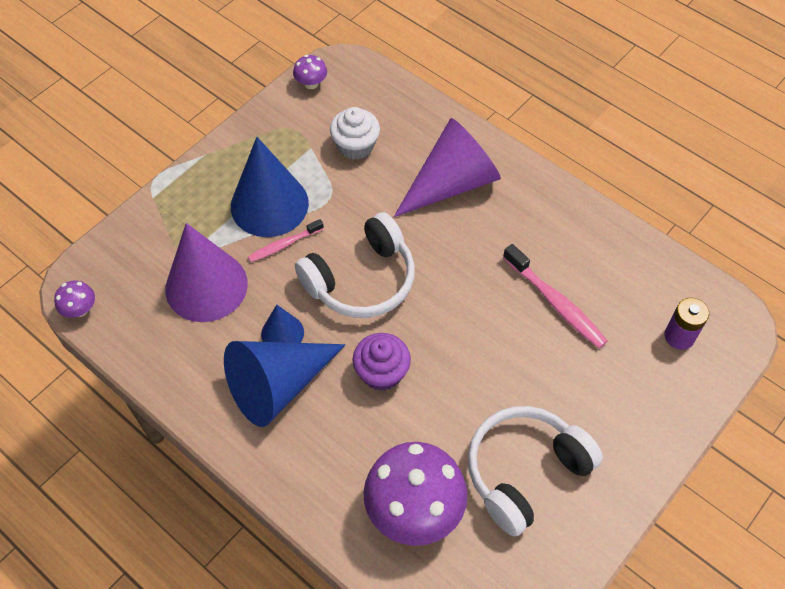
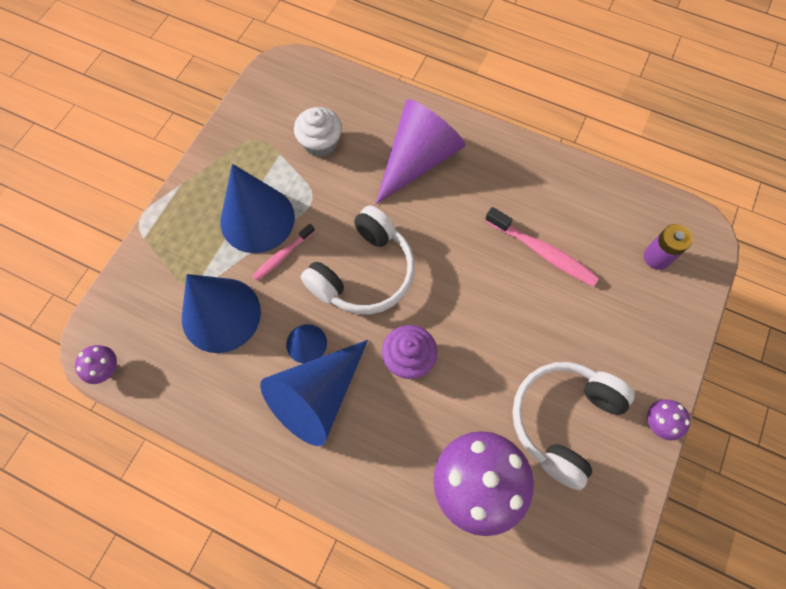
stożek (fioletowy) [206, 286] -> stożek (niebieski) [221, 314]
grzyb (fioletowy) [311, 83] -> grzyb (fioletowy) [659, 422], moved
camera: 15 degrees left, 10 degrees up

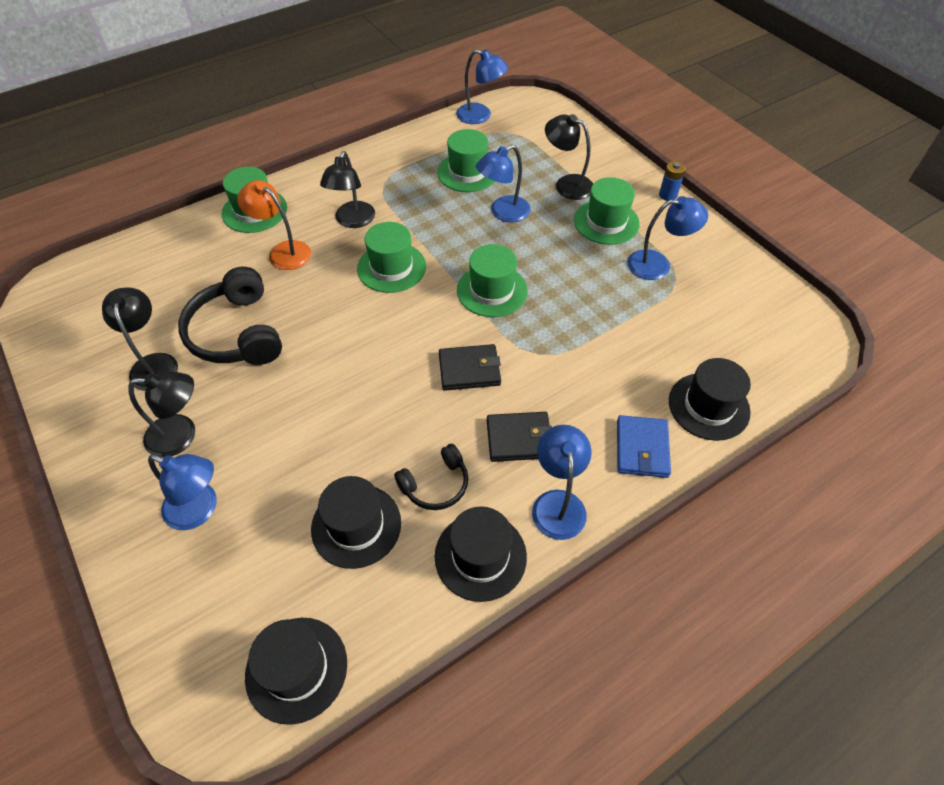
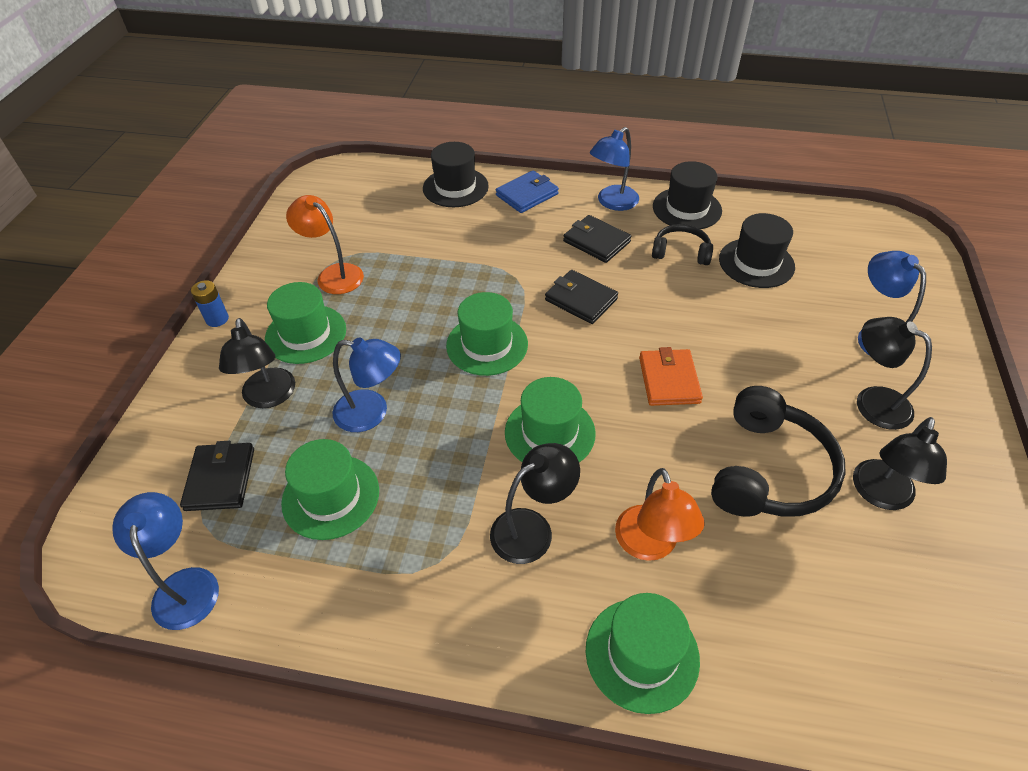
none -> portfel (czarny) [220, 479]
lampka (niebieski) [658, 264] -> lampka (pomarańczowy) [333, 274]
none -> portfel (pomarańczowy) [669, 380]
kapelusz (czarny) [296, 669] -> none
camera: 135 degrees left, 5 degrees down

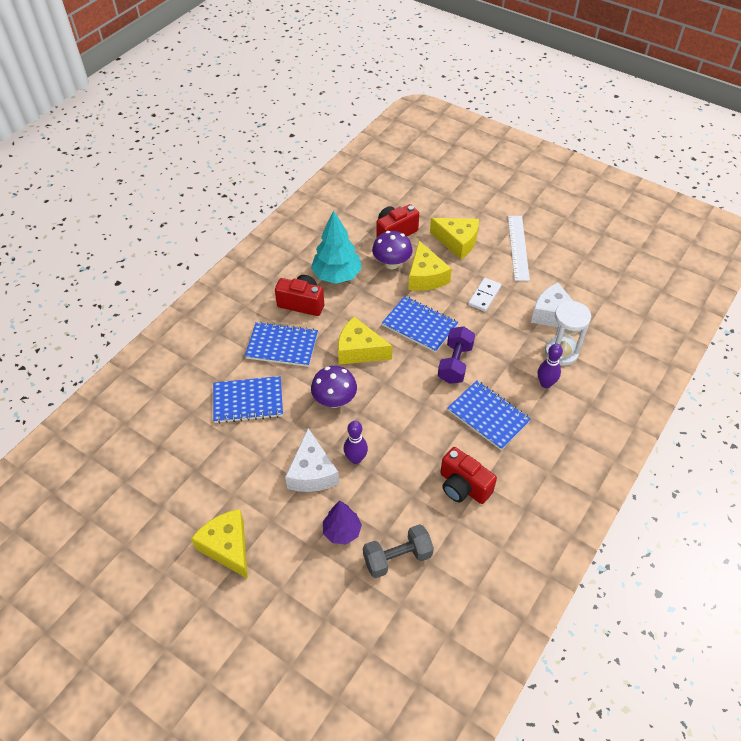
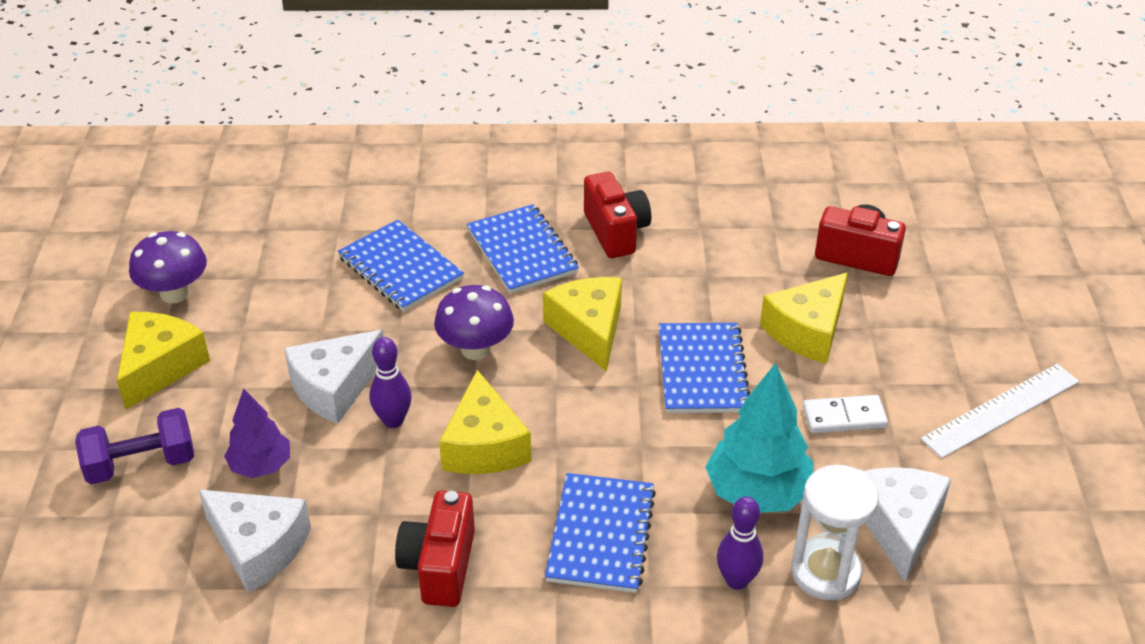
hantel (fioletowy) [455, 363] -> hantel (fioletowy) [141, 464], moved
grzyb (fioletowy) [392, 263] -> grzyb (fioletowy) [175, 293], moved
hantel (szary) [397, 558] -> ser (biały) [258, 547]
ser (żółty) [457, 242] -> ser (żółty) [484, 445], moved
drzewko (turkusowy) [337, 275] -> drzewko (turkusowy) [757, 493], moved
camera: 55 degrees right, 10 degrees down

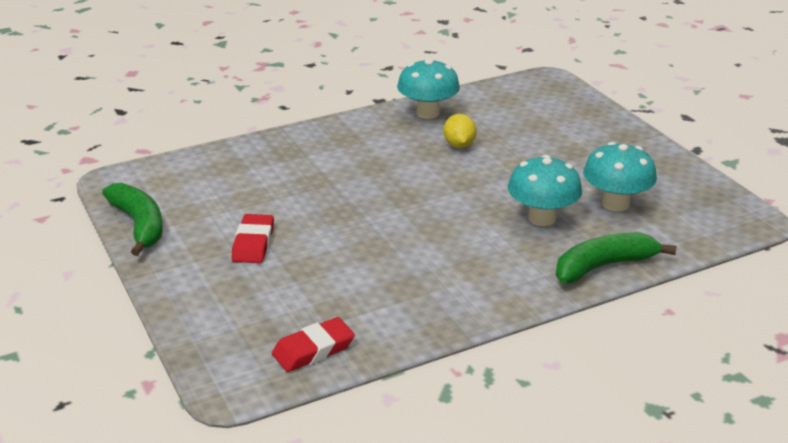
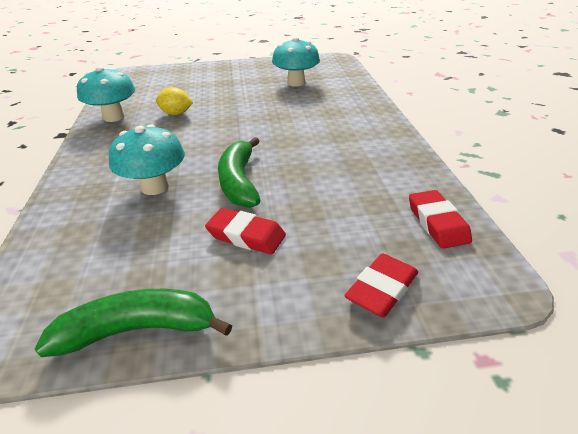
grzyb (turkusowy) [542, 218] -> grzyb (turkusowy) [155, 187], moved
banan (zielony) [603, 266] -> banan (zielony) [239, 182], moved
none -> gumka do mazania (czerwony) [382, 289]
camera: 70 degrees left, 5 degrees up

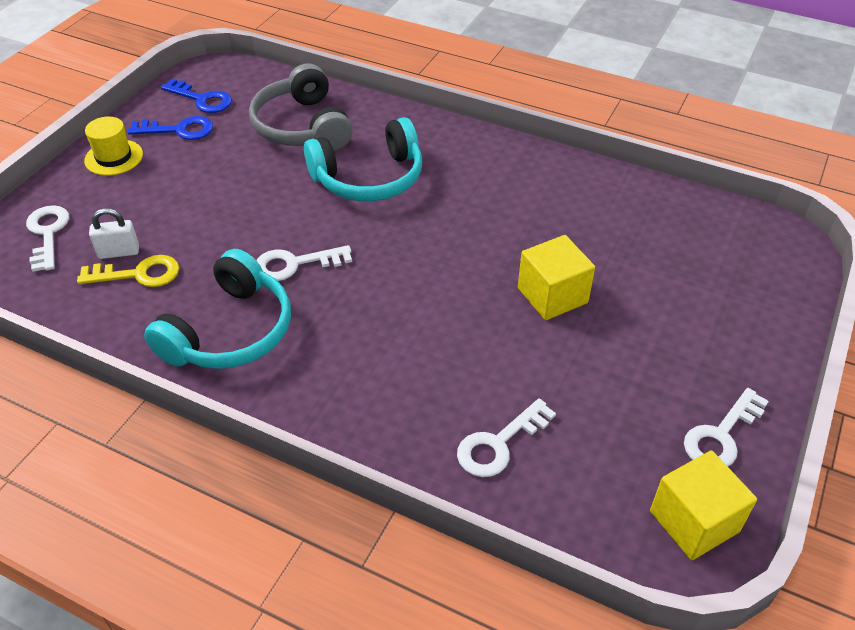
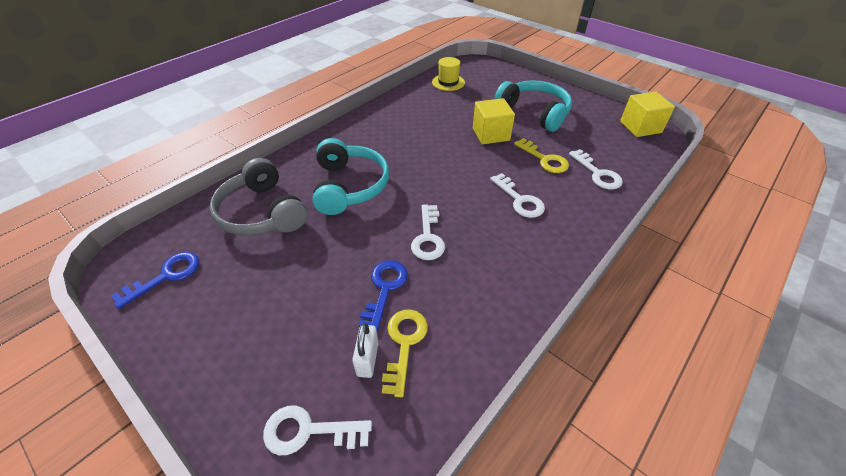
słuchawki (szary) [302, 126] -> słuchawki (szary) [262, 212], 60 degrees clockwise
klucz (niebieski) [179, 130] -> klucz (niebieski) [385, 288], moved
kapelusz (żółty) [114, 157] -> kapelusz (żółty) [448, 82], moved
klucz (biały) [721, 436] -> klucz (biały) [519, 200], moved
słuchawki (turkusowy) [230, 331] -> słuchawki (turkusowy) [534, 113], moved
none -> klucz (żółty) [544, 159]
camera: 75 degrees left, 0 degrees up

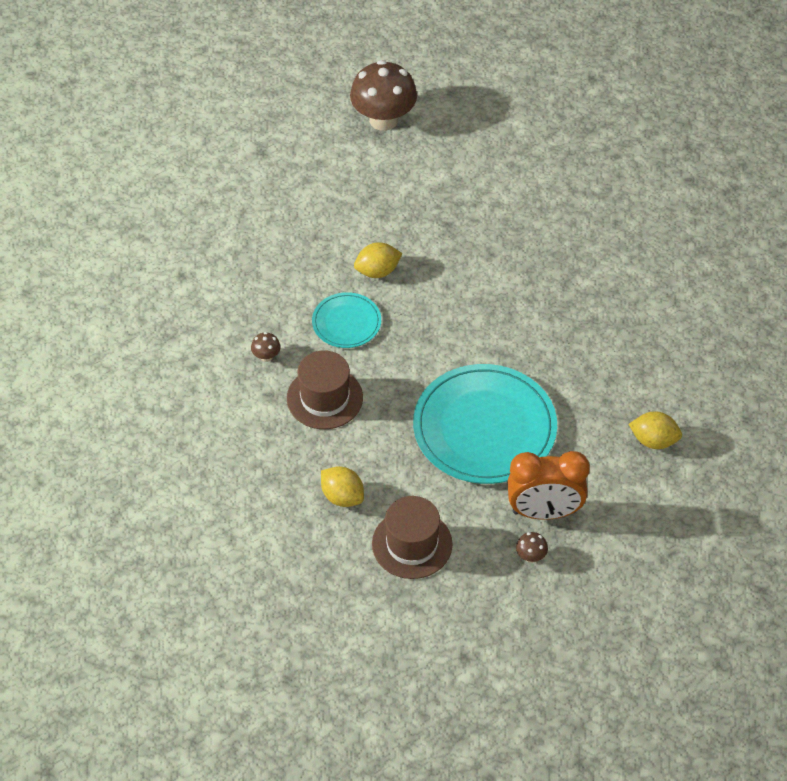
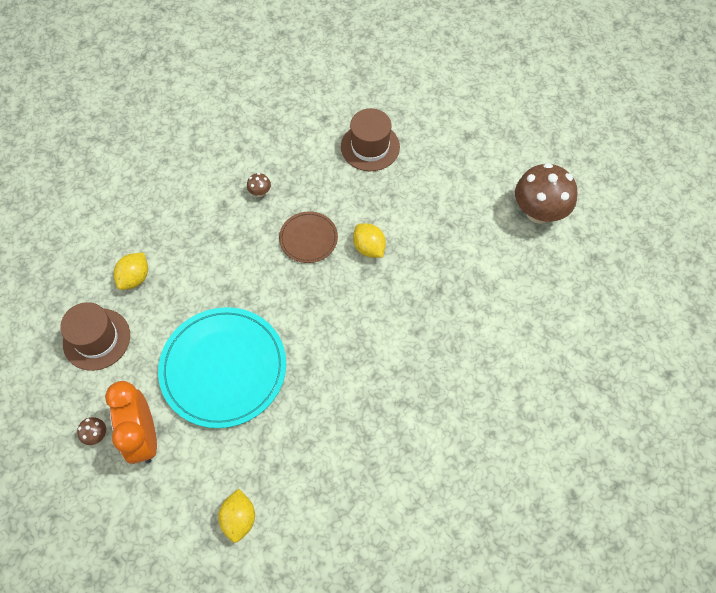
talerz (turkusowy) [346, 322] -> talerz (brązowy) [308, 238]
kapelusz (brązowy) [324, 398] -> kapelusz (brązowy) [370, 147], moved
camera: 75 degrees right, 10 degrees up

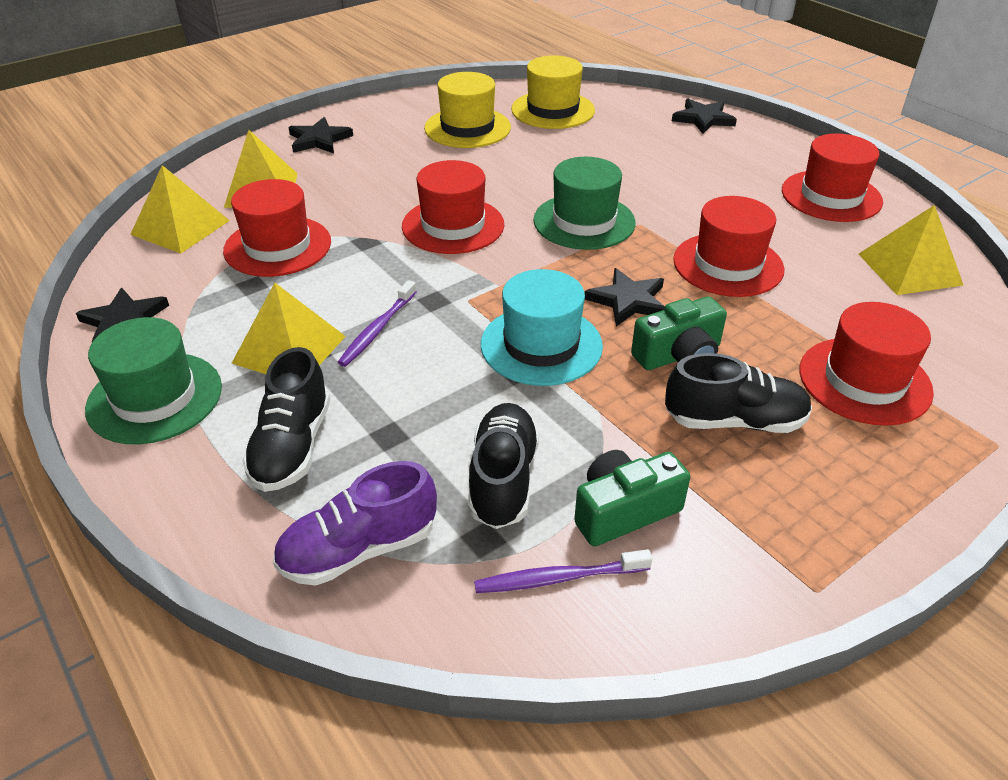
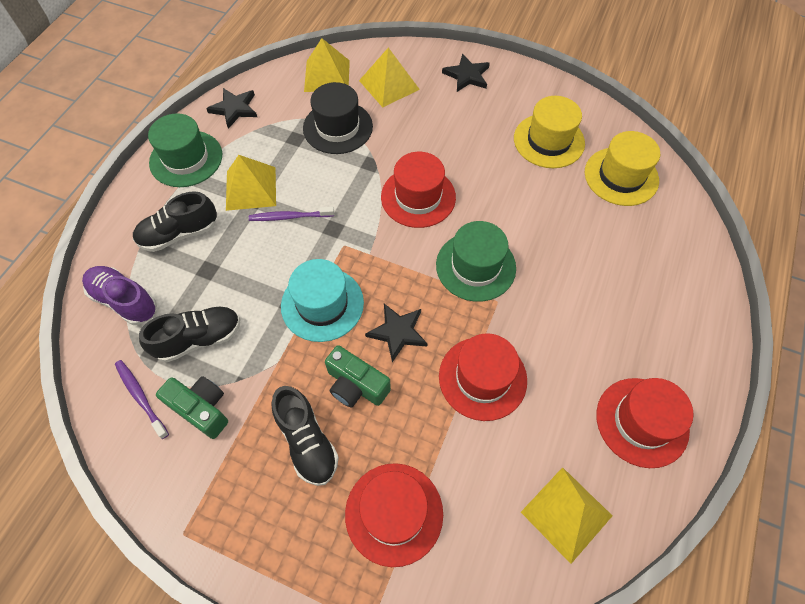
kapelusz (czerwony) [278, 246] -> kapelusz (czarny) [338, 127]
gwiazda (czarny) [703, 119] -> none
camera: 60 degrees right, 20 degrees up

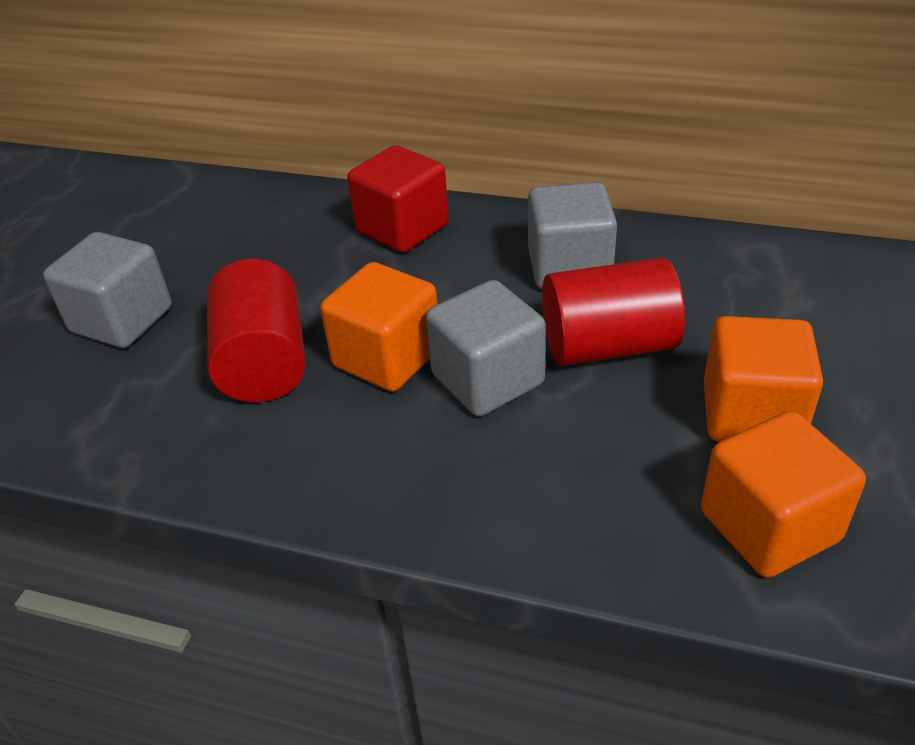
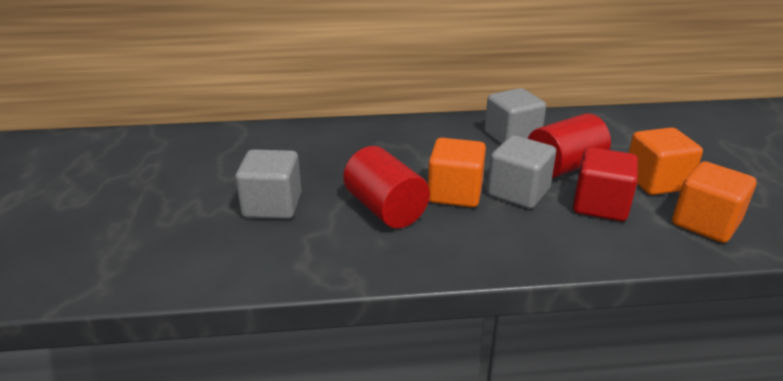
sześcian (czerwony) [402, 229] -> sześcian (czerwony) [600, 205], moved
camera: 25 degrees left, 10 degrees down

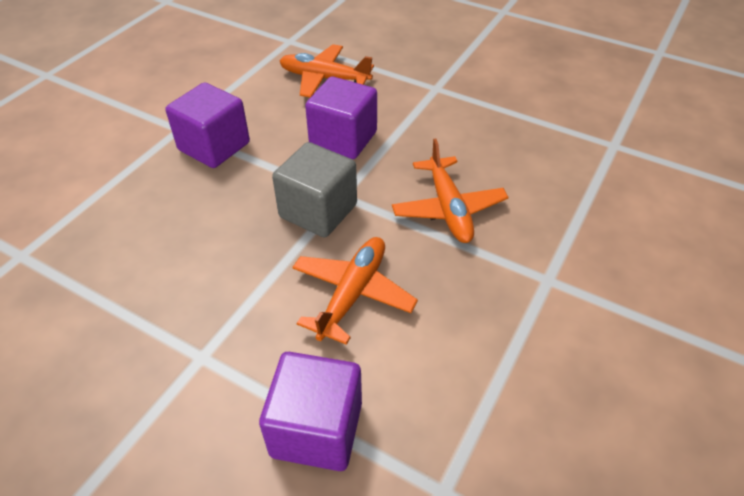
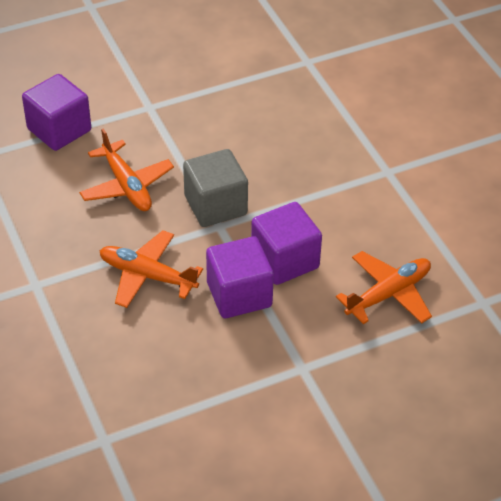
sześcian (fioletowy) [214, 146] -> sześcian (fioletowy) [239, 294], moved
camera: 125 degrees right, 0 degrees up

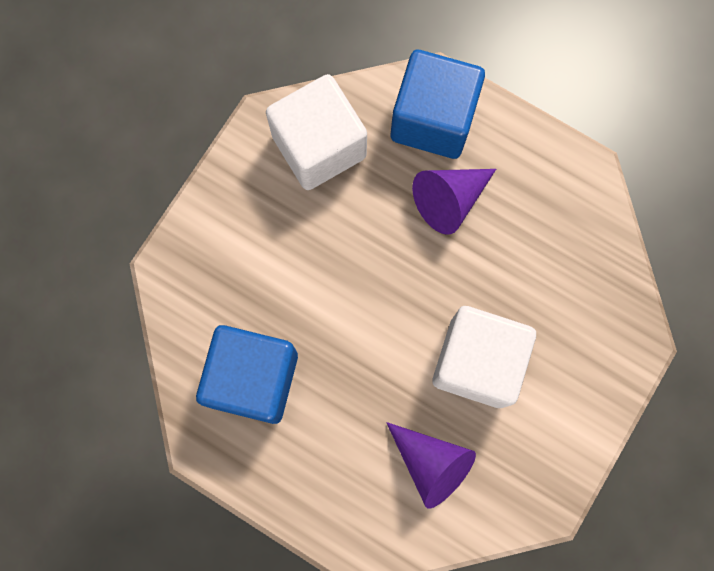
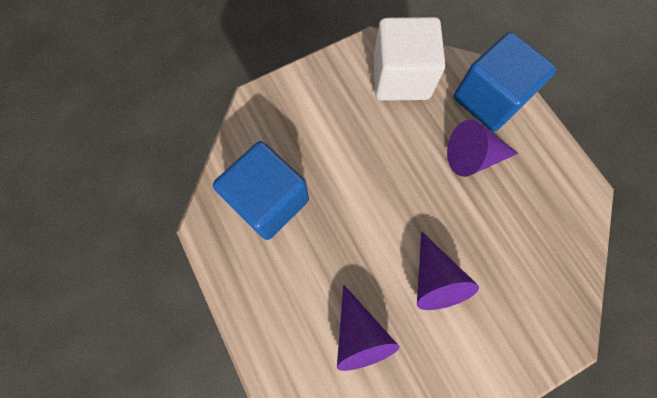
sześcian (biały) [477, 362] -> stożek (fioletowy) [434, 279]
camera: 30 degrees right, 5 degrees down

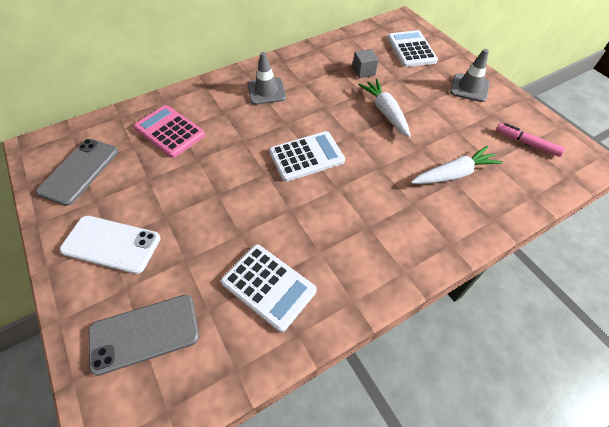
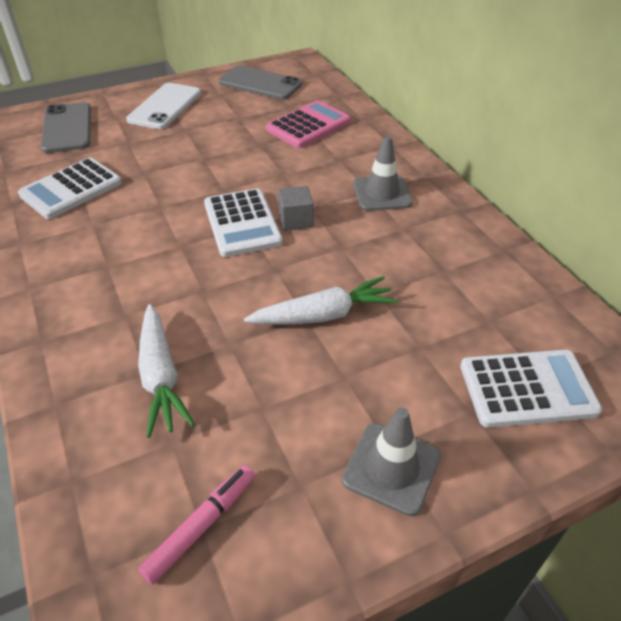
sześcian (szary) [364, 71] -> sześcian (szary) [295, 220], moved
camera: 95 degrees right, 10 degrees down

